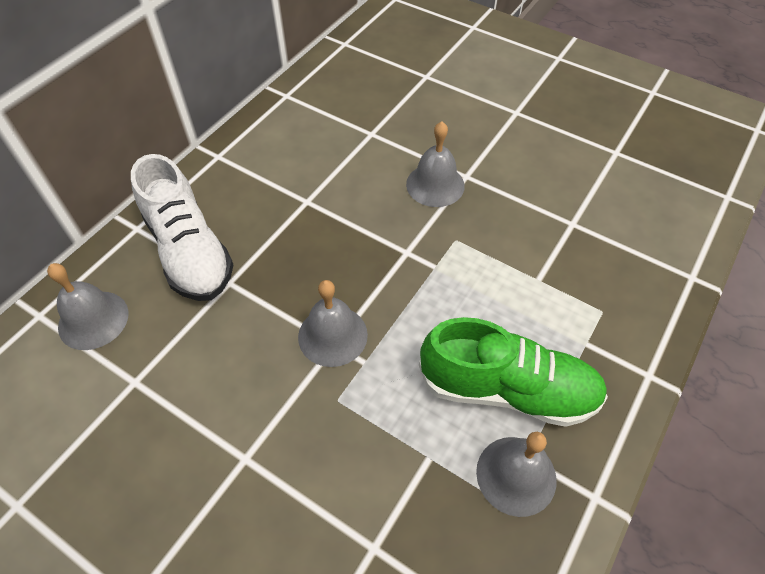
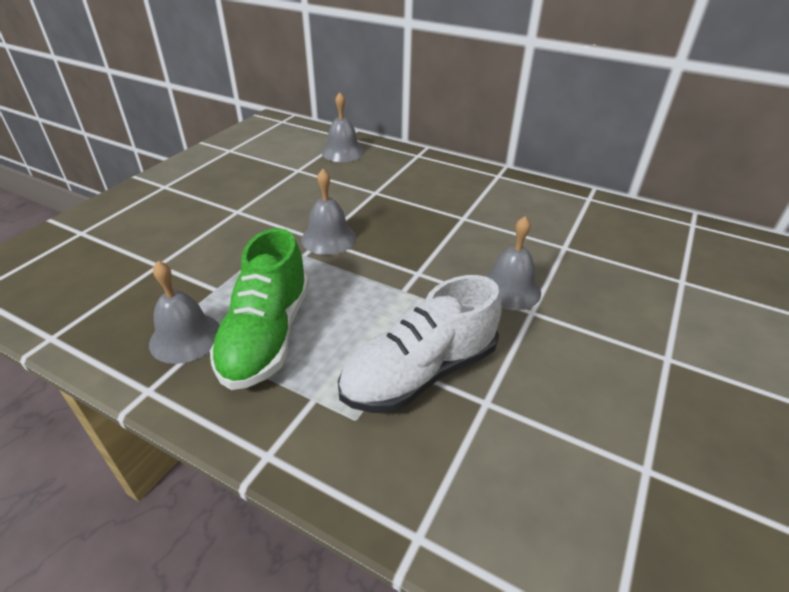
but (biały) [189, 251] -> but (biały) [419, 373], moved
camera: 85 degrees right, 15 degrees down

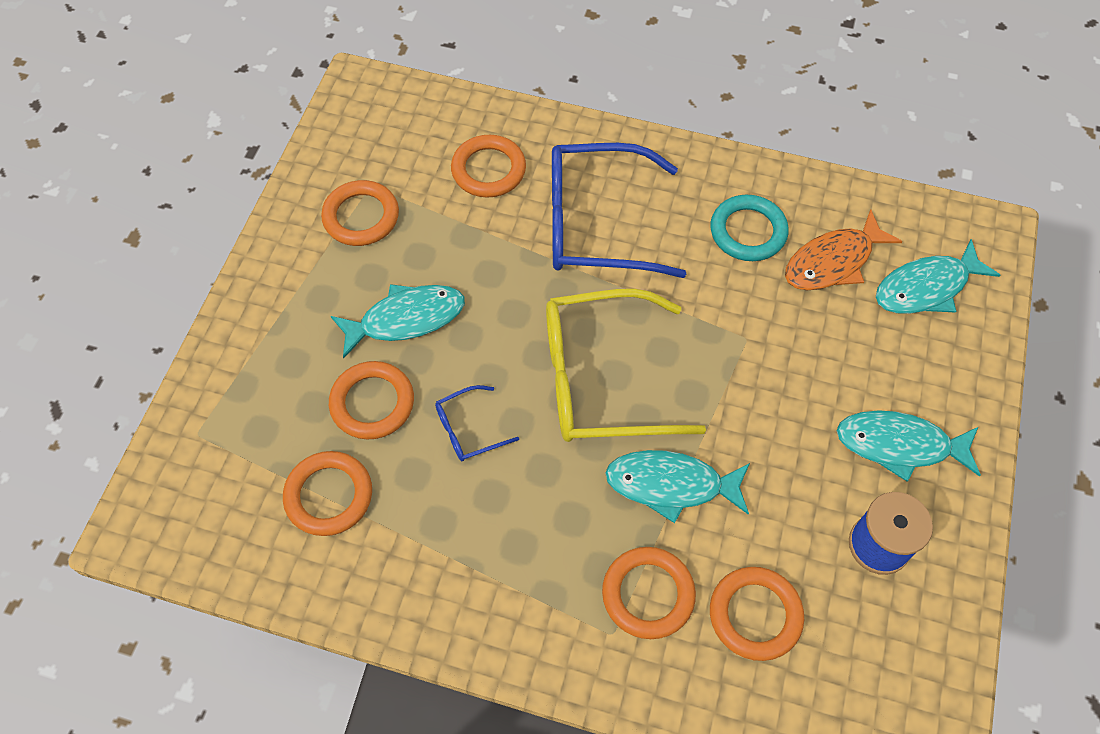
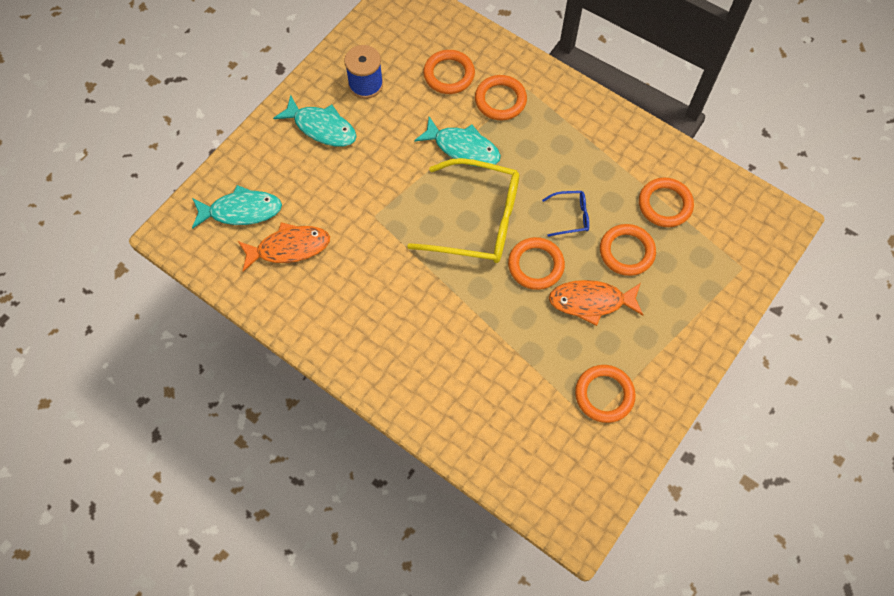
pierścień (pomarańczowy) [488, 170] -> pierścień (pomarańczowy) [535, 265], moved
ryba (turkusowy) [406, 319] -> ryba (pomarańczowy) [591, 301]
okulary (niebieski) [597, 224] -> none
pierścień (turkusowy) [748, 231] -> none
camera: 160 degrees left, 5 degrees up

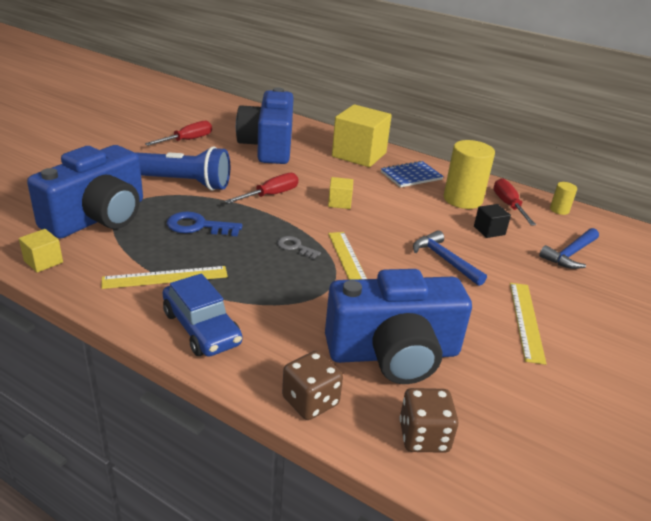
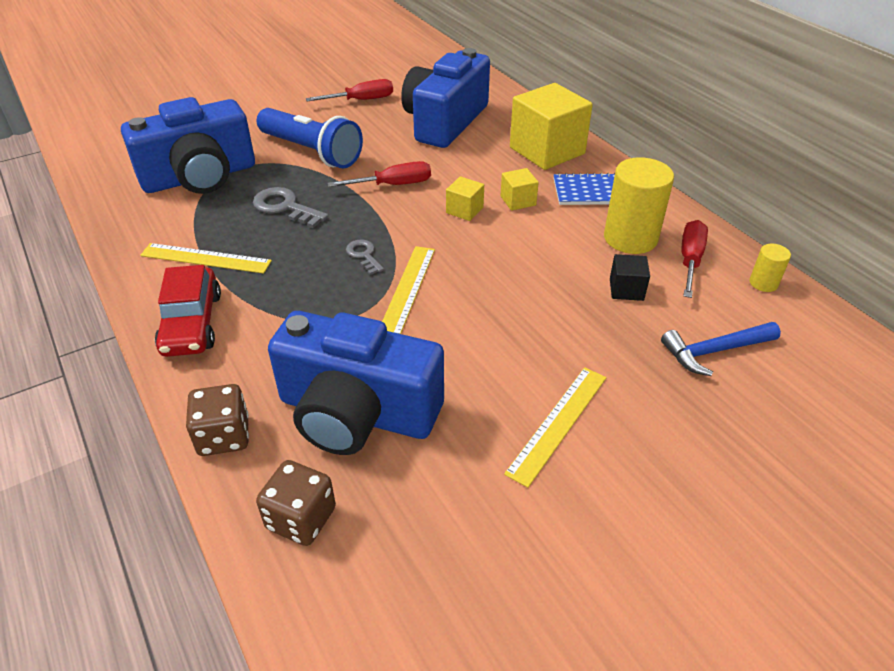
samochód (niebieski) [201, 328] -> samochód (czerwony) [191, 323]
klucz (niebieski) [198, 226] -> klucz (szary) [285, 207]
sześcian (żółty) [43, 261] -> sześcian (żółty) [518, 201], moved
młotek (niebieski) [444, 260] -> none
camera: 30 degrees right, 10 degrees up

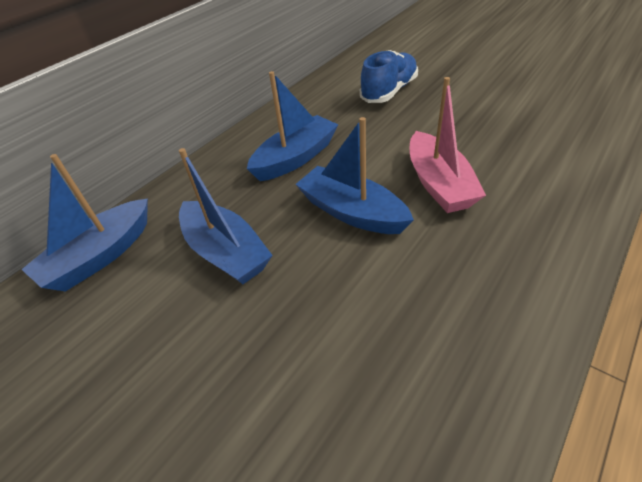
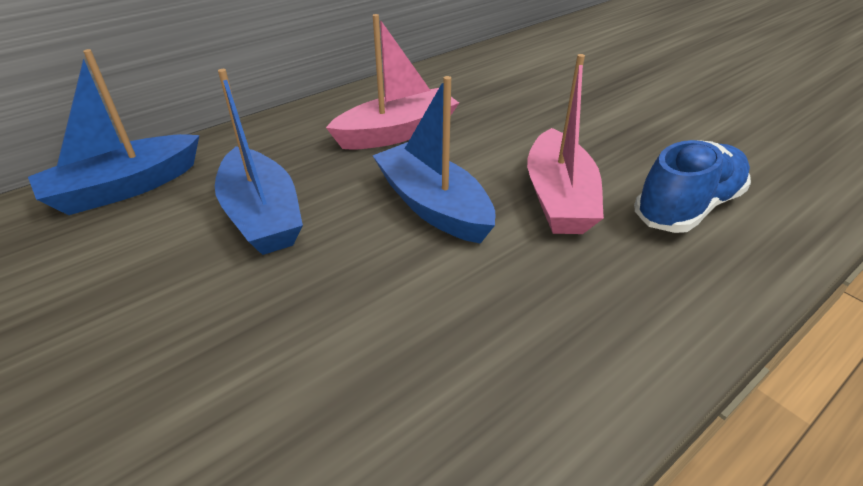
łódka (niebieski) [295, 158] -> łódka (różowy) [397, 133]
but (niebieski) [389, 92] -> but (niebieski) [687, 207], moved
camera: 10 degrees right, 5 degrees down

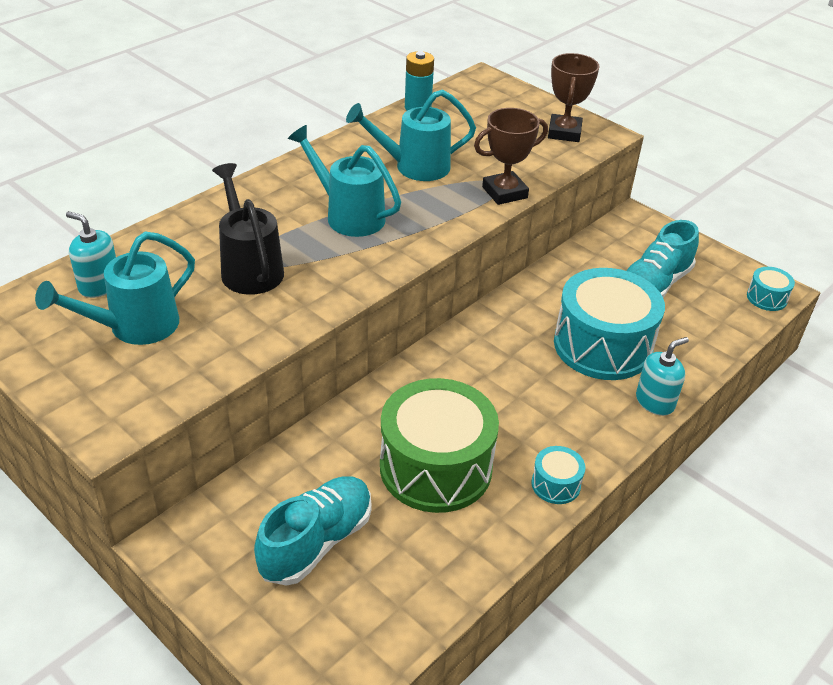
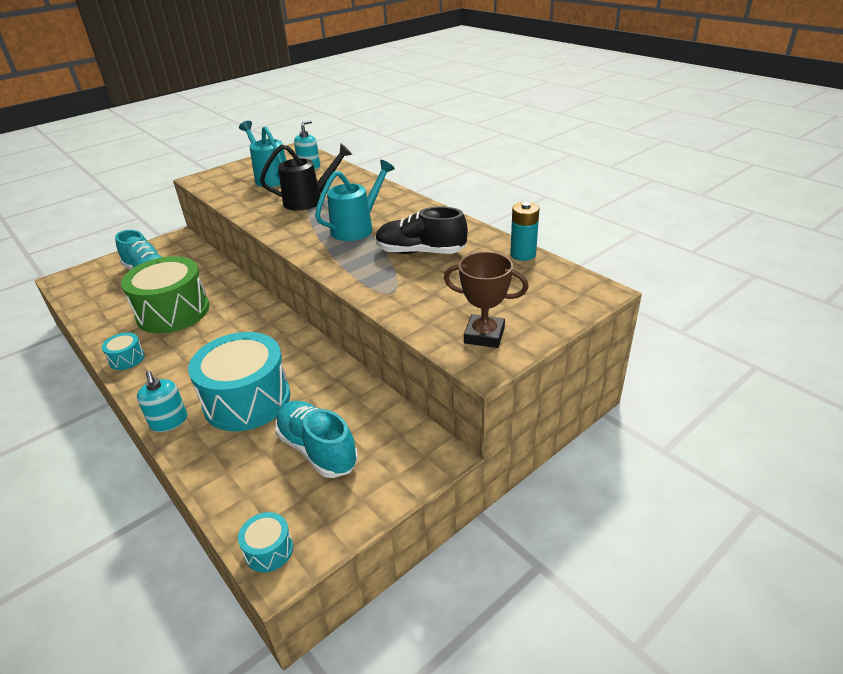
konewka (turkusowy) [414, 167] -> but (czarny) [420, 252]
puchar (brązowy) [504, 192] -> none
camera: 100 degrees right, 5 degrees down

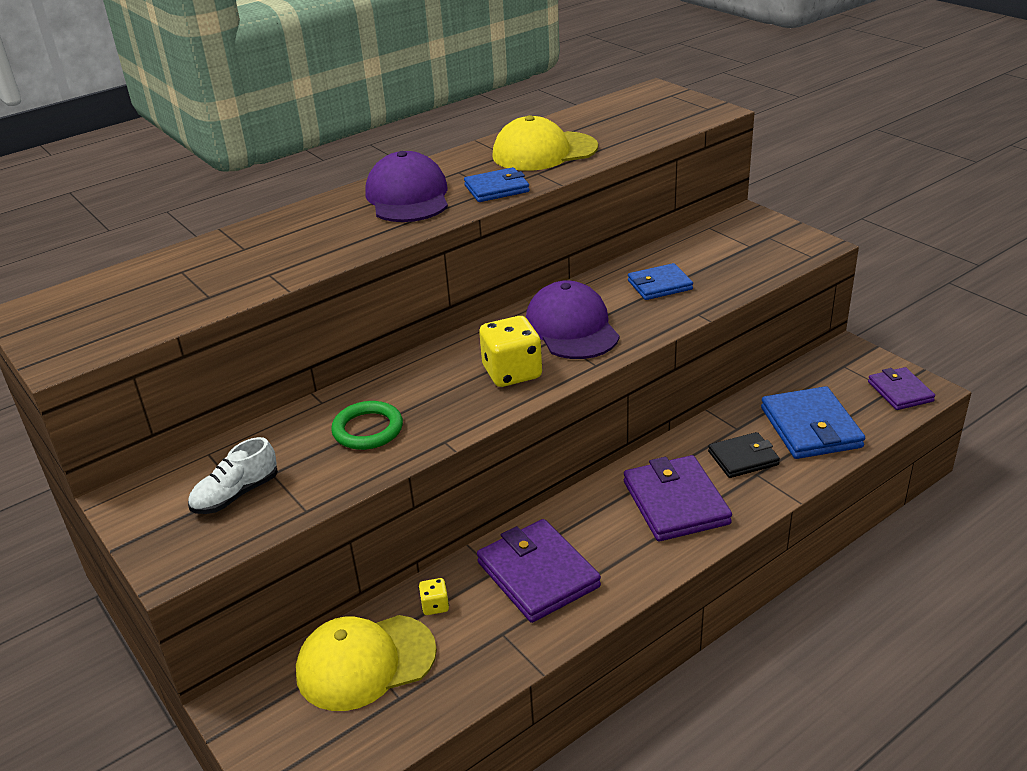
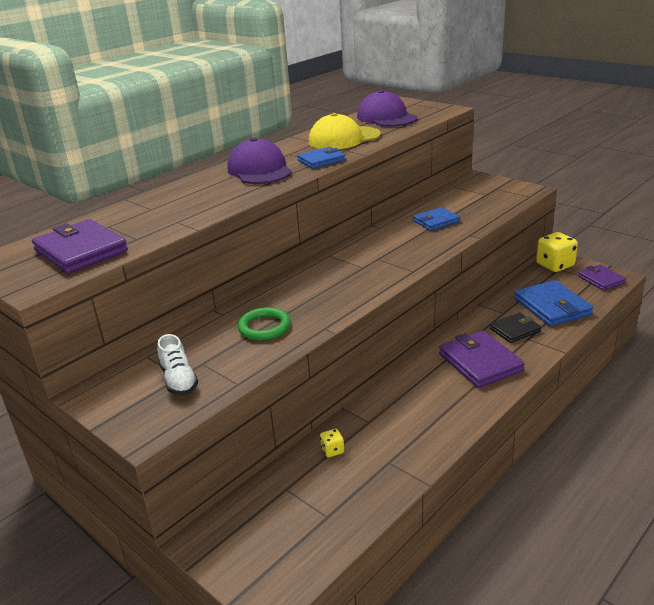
portfel (fioletowy) [538, 574] -> portfel (fioletowy) [81, 251], moved
but (biały) [236, 495] -> but (biały) [179, 380], 60 degrees counterclockwise
czapka (fioletowy) [572, 327] -> czapka (fioletowy) [386, 117], moved
kostka do gry (żółty) [512, 373] -> kostka do gry (żółty) [555, 265], moved
czapka (żółty) [365, 662] -> none
camera: 10 degrees left, 5 degrees down

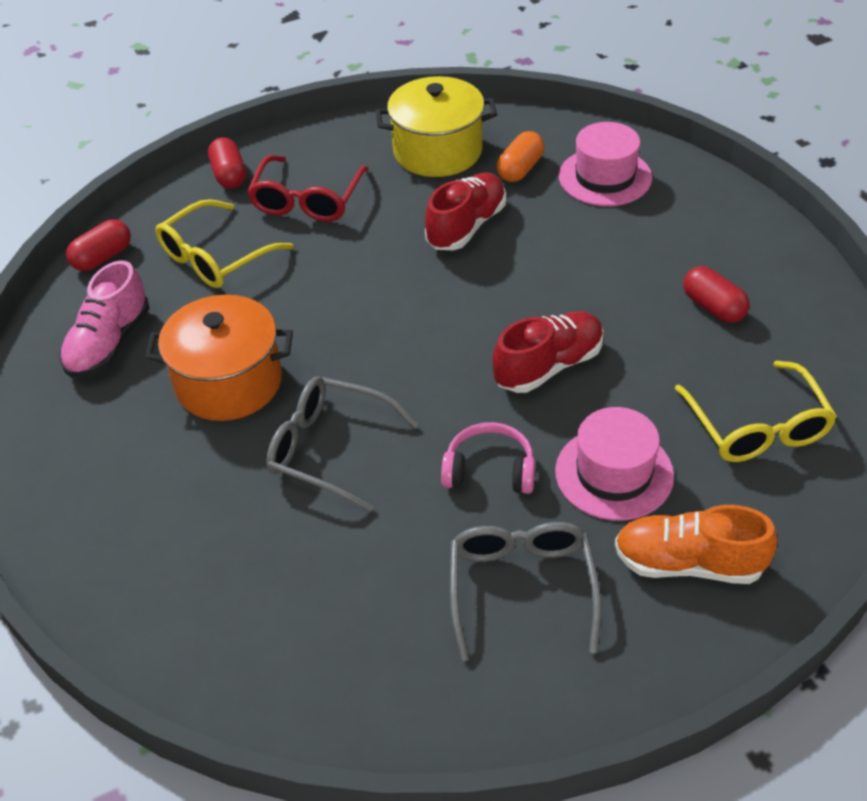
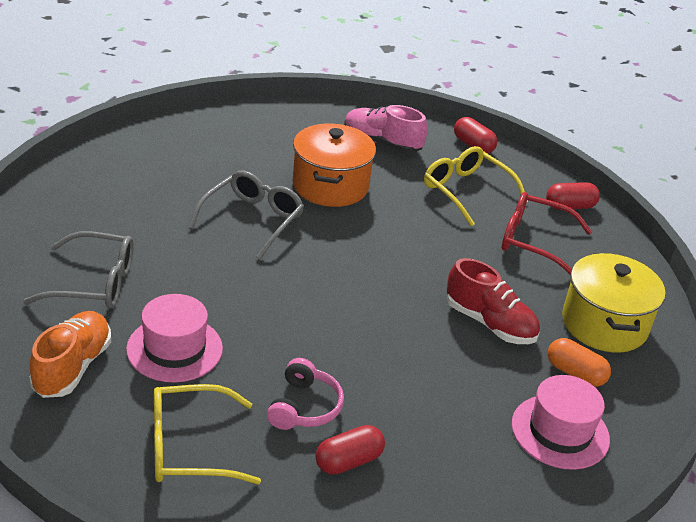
słuchawki (różowy) [489, 471] -> słuchawki (różowy) [304, 407], moved
but (czerwony) [548, 366] -> none
camera: 90 degrees right, 10 degrees down

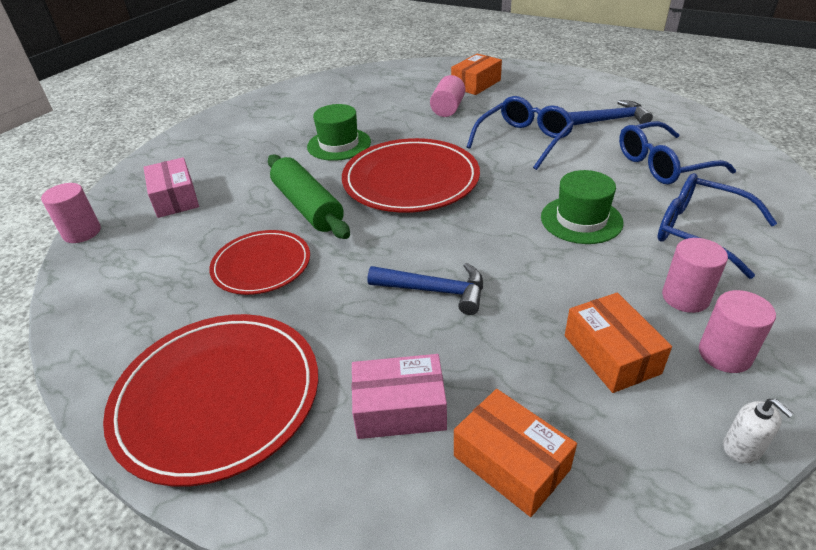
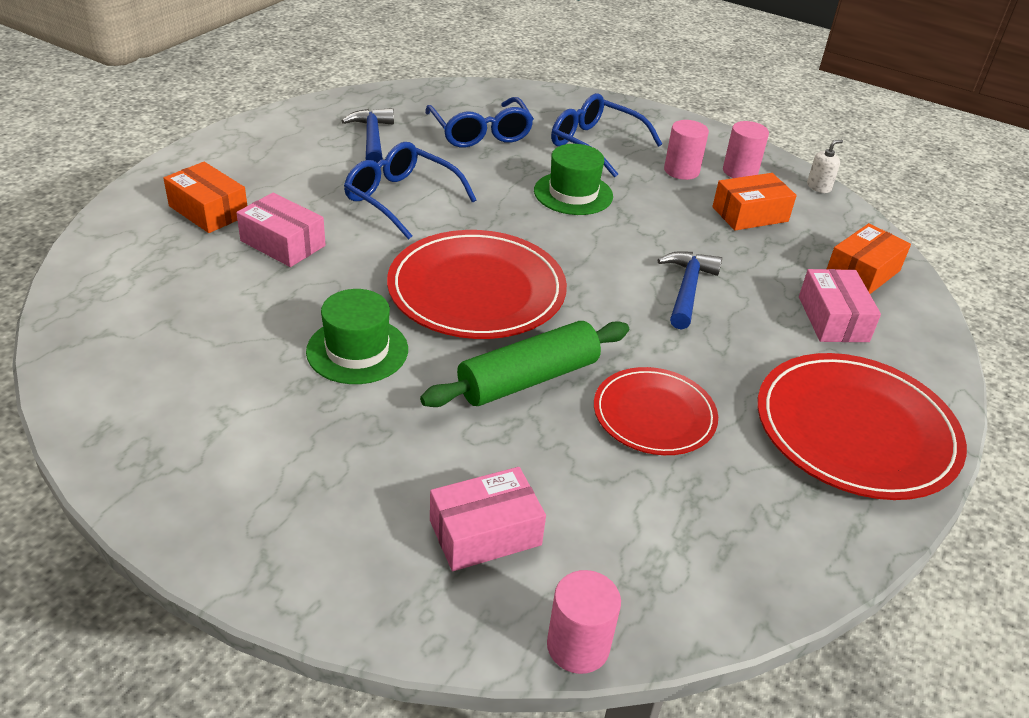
walec (różowy) [447, 109] -> pudełko (różowy) [283, 243]
okulary (niebieski) [699, 232] -> okulary (niebieski) [595, 144], 90 degrees clockwise
camera: 95 degrees left, 0 degrees up

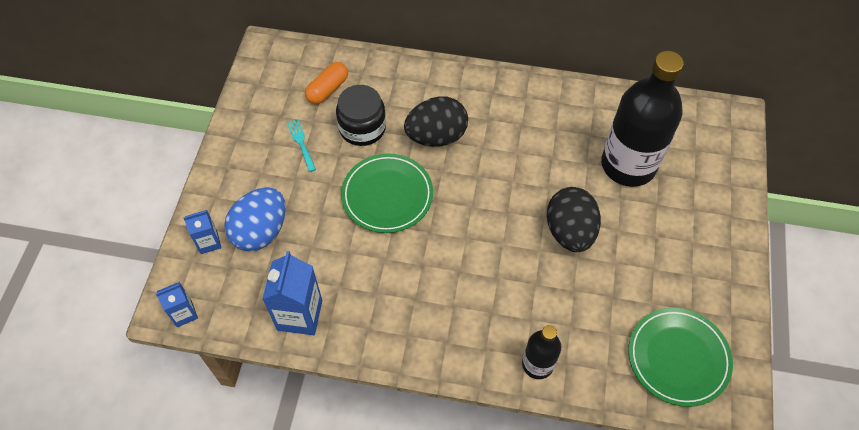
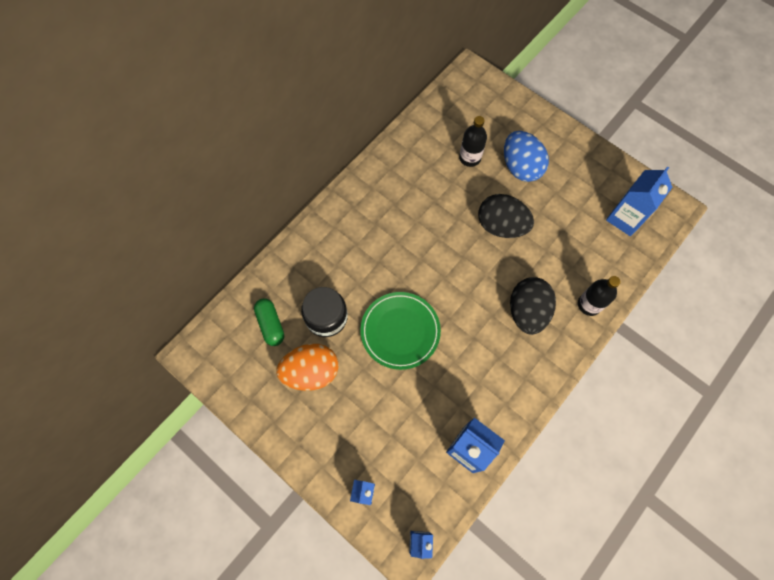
kapsułka (pomarańczowy) [327, 89] -> kapsułka (zielony) [271, 324]
widelec (turkusowy) [301, 143] -> jajko (pomarańczowy) [311, 372]
butelka (czarny) [628, 165] -> butelka (czarny) [469, 158], x0.50
jajko (niebieski) [261, 231] -> jajko (niebieski) [520, 167], moved
jajko (czarny) [436, 136] -> jajko (czarny) [527, 312], moved
talerz (zielony) [678, 358] -> karton mleka (niebieski) [625, 218]
camera: 60 degrees left, 10 degrees up

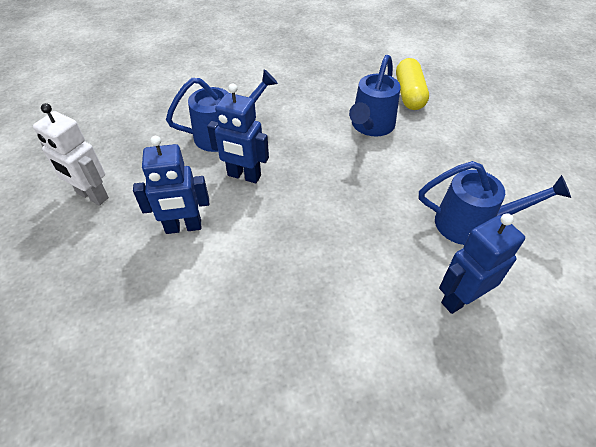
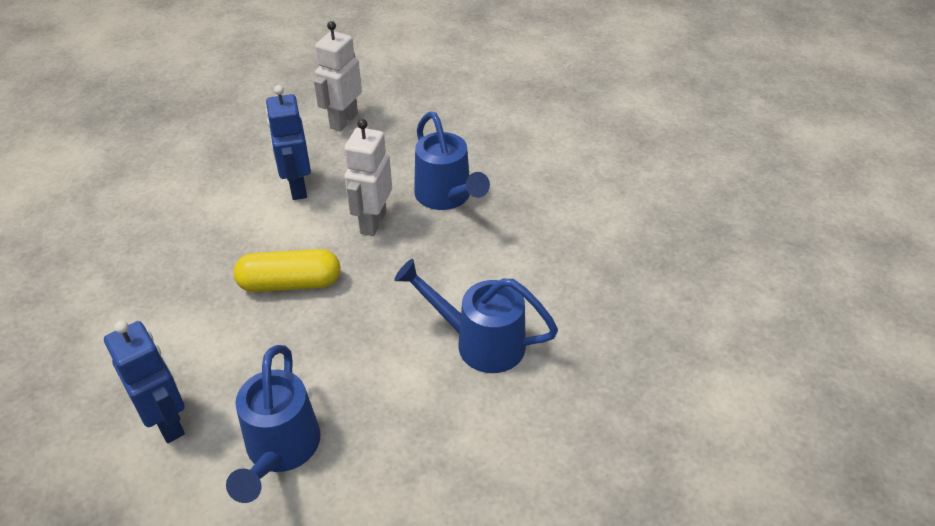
kapsułka (żółty) [409, 94] -> kapsułka (żółty) [290, 283], moved
robot (niebieski) [244, 176] -> robot (biały) [372, 222]
camera: 85 degrees right, 5 degrees down

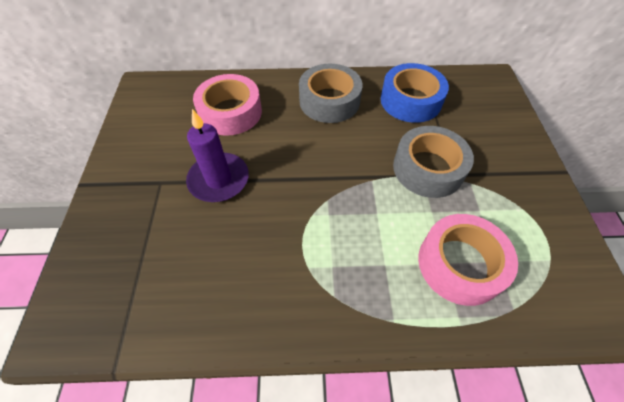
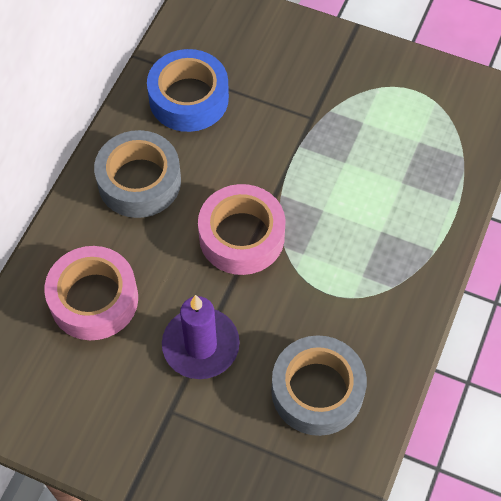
taśma klejąca (różowy) [460, 264] -> taśma klejąca (różowy) [241, 236], moved
taśma klejąca (szary) [428, 168] -> taśma klejąca (szary) [317, 391], moved
camera: 65 degrees left, 5 degrees up

